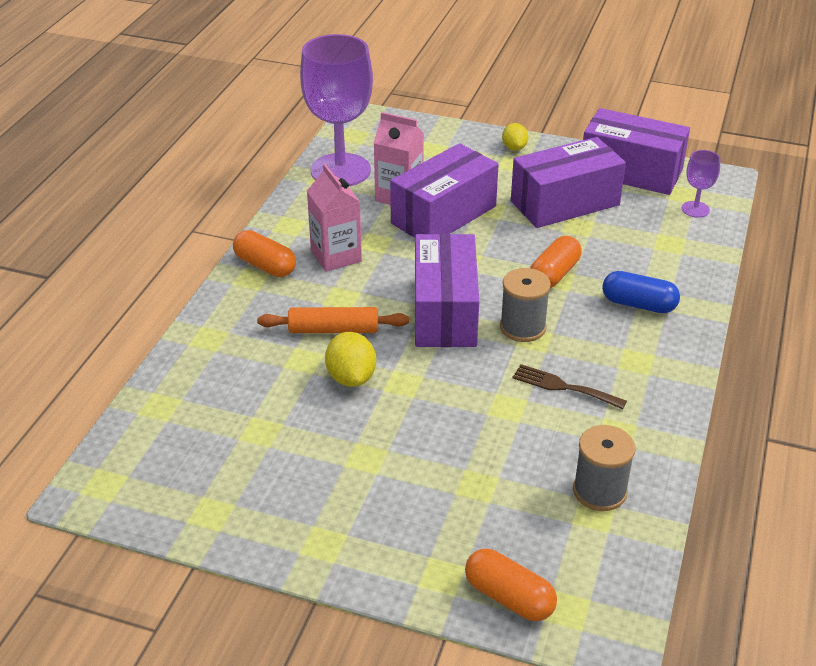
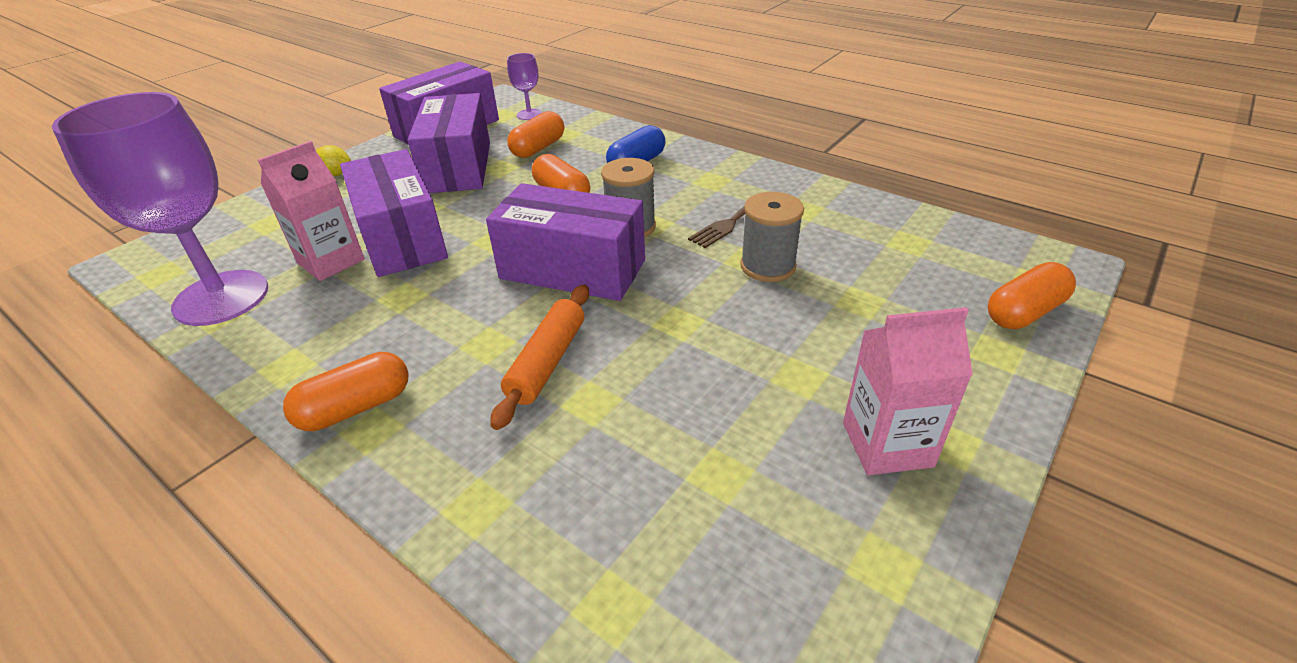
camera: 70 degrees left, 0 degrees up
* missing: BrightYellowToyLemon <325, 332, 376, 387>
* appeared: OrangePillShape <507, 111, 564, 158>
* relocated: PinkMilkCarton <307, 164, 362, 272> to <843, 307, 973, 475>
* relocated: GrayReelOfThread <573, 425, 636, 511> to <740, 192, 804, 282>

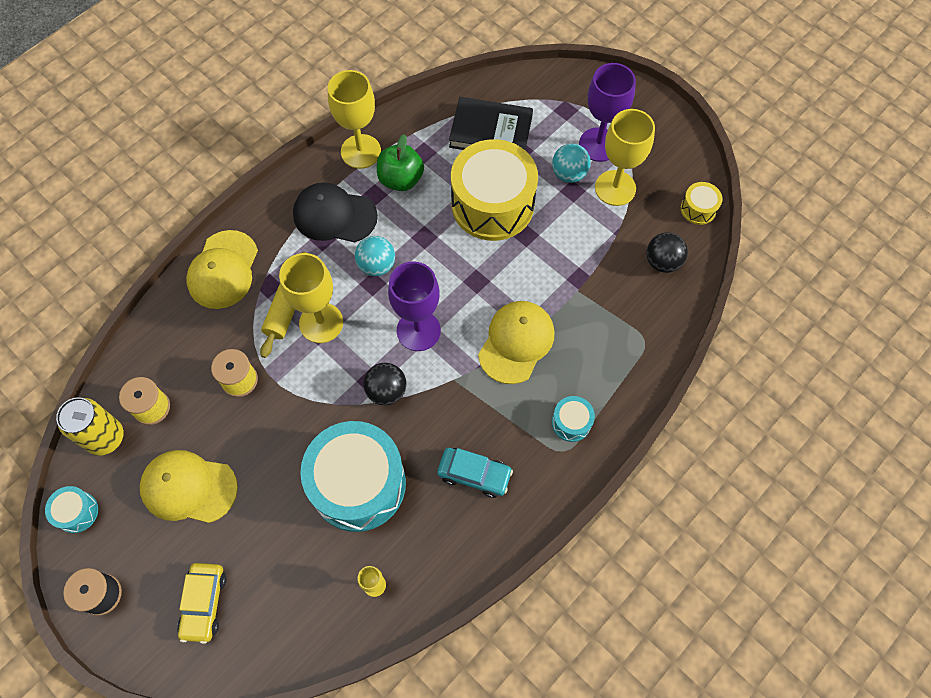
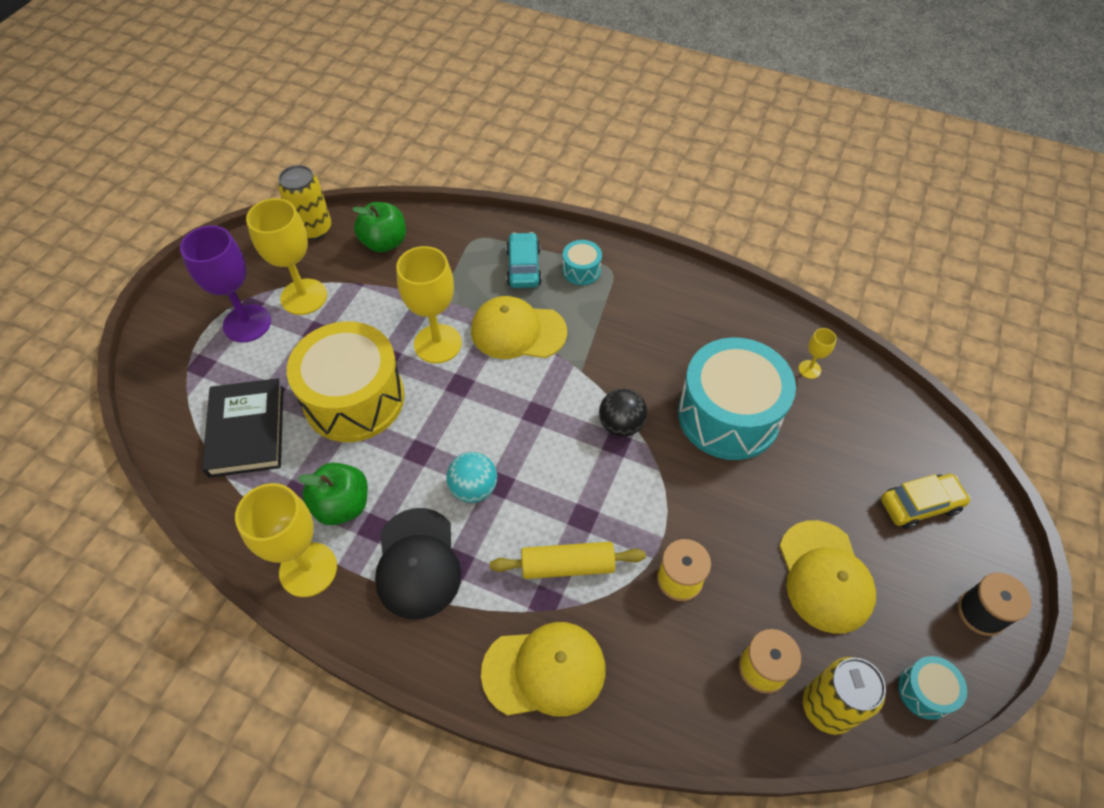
camera: 110 degrees left, 10 degrees down
* missing: RoyalPurpleChalice <388, 261, 441, 351>
* missing: AquaPlayBall <552, 143, 591, 183>
* relocated: BrightYellowChalice <279, 253, 343, 343> to <396, 246, 462, 363>
* relocated: AquaAutomobile <437, 448, 513, 498> to <506, 232, 542, 288>
* exchanged: BlackPlayBall <646, 232, 688, 273> to GreenAppleFruit <352, 202, 406, 253>
* exchanged: BrightYellowDrum <681, 182, 722, 225> to BrightYellowCan <278, 165, 332, 240>

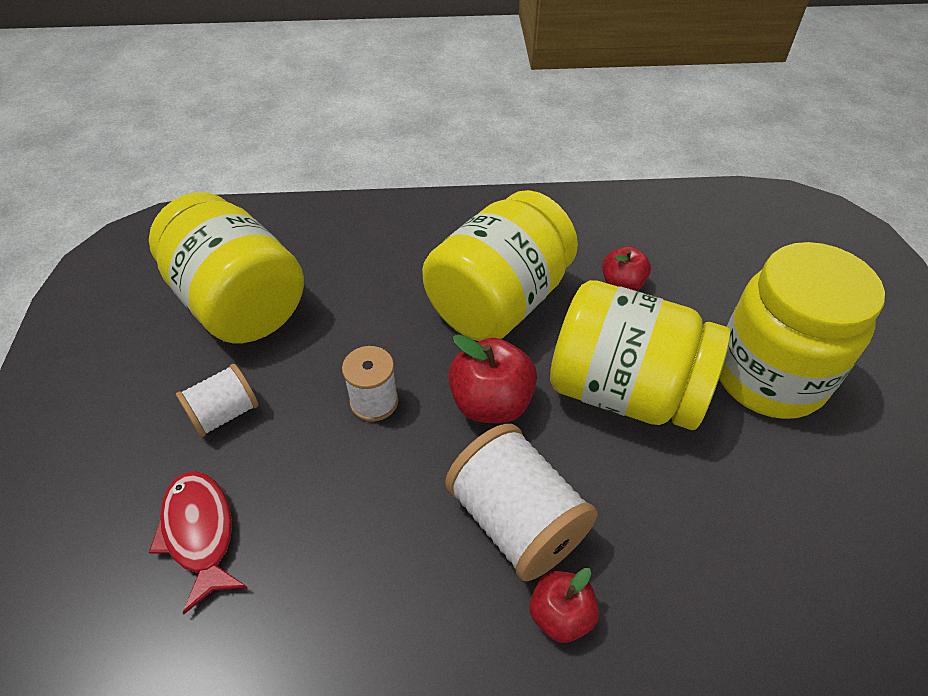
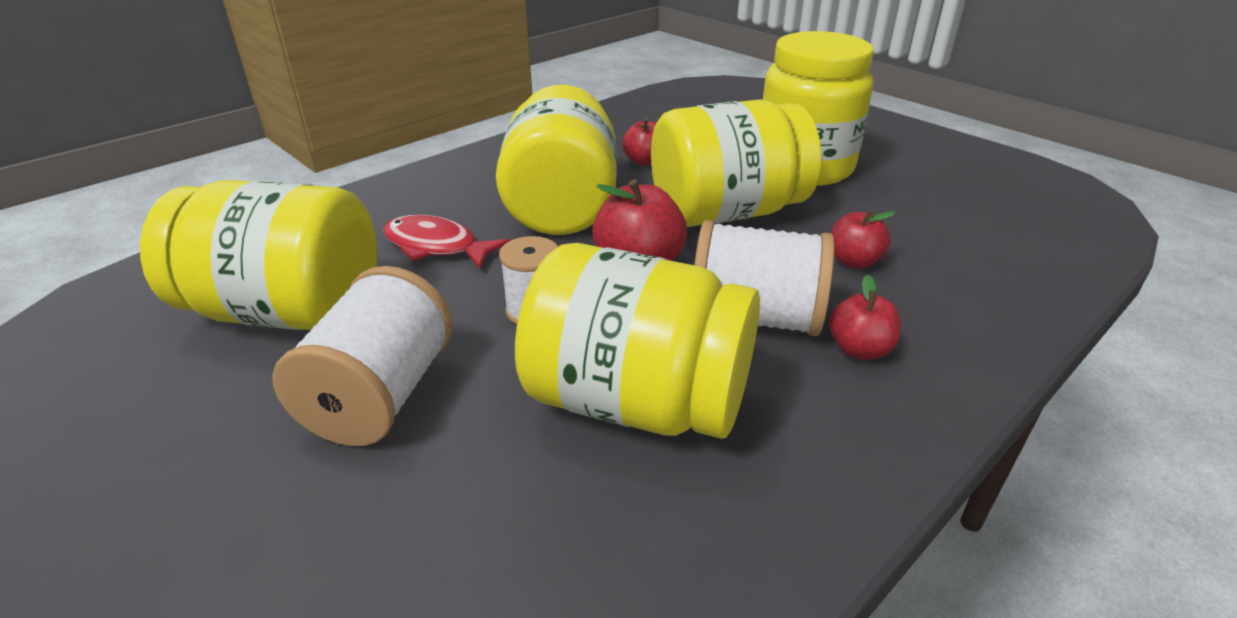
camera: 40 degrees left, 15 degrees down
* appeared: BrightYellowJar <515, 243, 760, 439>
* appeared: ScarletAppleFruit <831, 210, 895, 269>
* relocated: ScarletFish <149, 471, 247, 614> to <384, 215, 510, 269>
* size: PureWhiteReelOfThread <176, 364, 258, 437> = <272, 266, 453, 446> x1.71

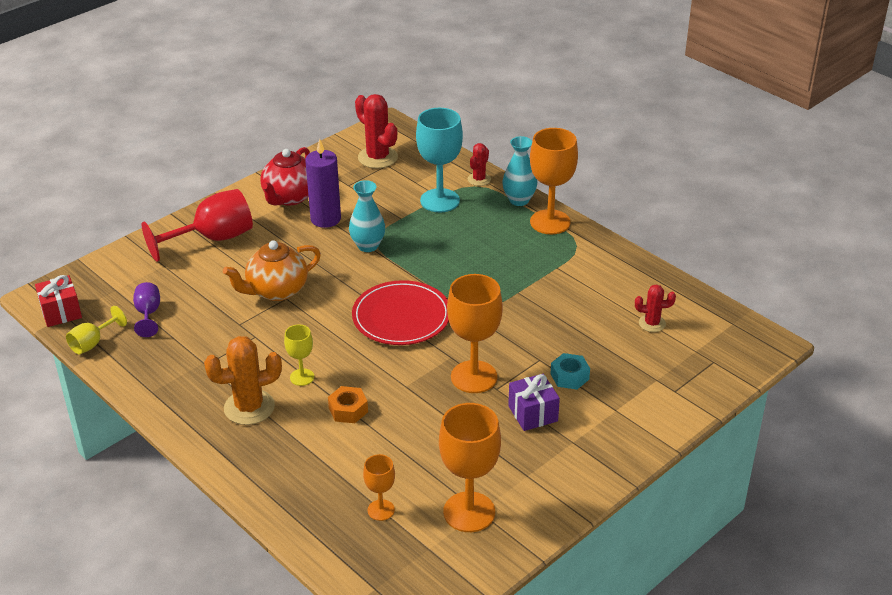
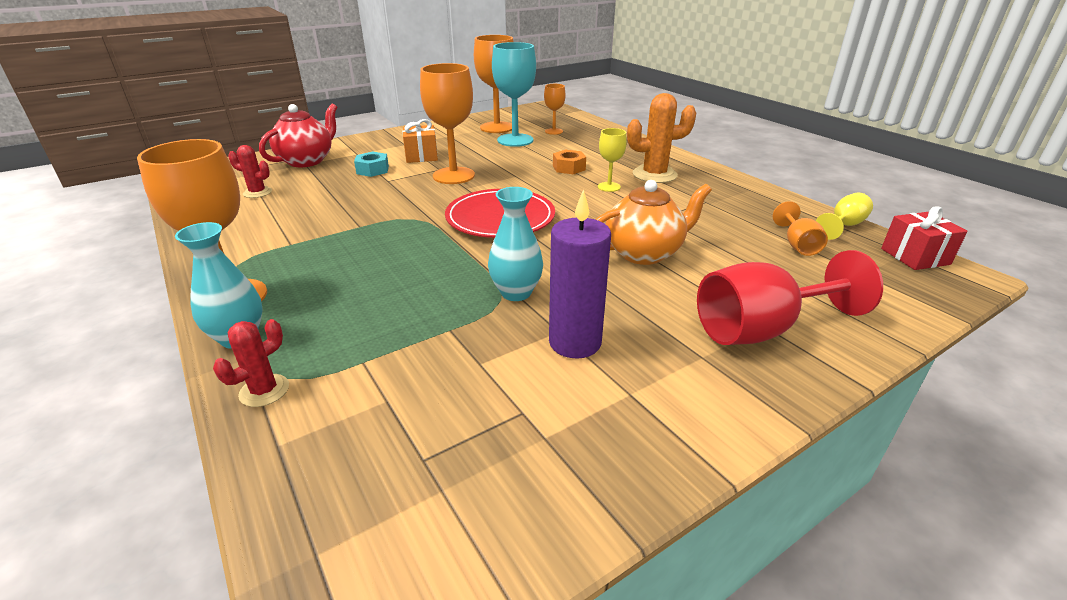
camera: 170 degrees left, 5 degrees down
* missing: ScarletSaguaroCactus <355, 94, 398, 168>
* relocated: ScarletChinaTeapot <260, 147, 310, 205> to <259, 104, 337, 167>
* relocated: AquaChalice <416, 108, 463, 212> to <492, 42, 536, 147>
* colour: RoyalPurpleChalice <133, 282, 160, 337> to OrangeChalice <773, 201, 828, 256>
* colour: RoyalPurpleWrappedGift <508, 374, 560, 431> to OrangeWrappedGift <402, 119, 438, 163>

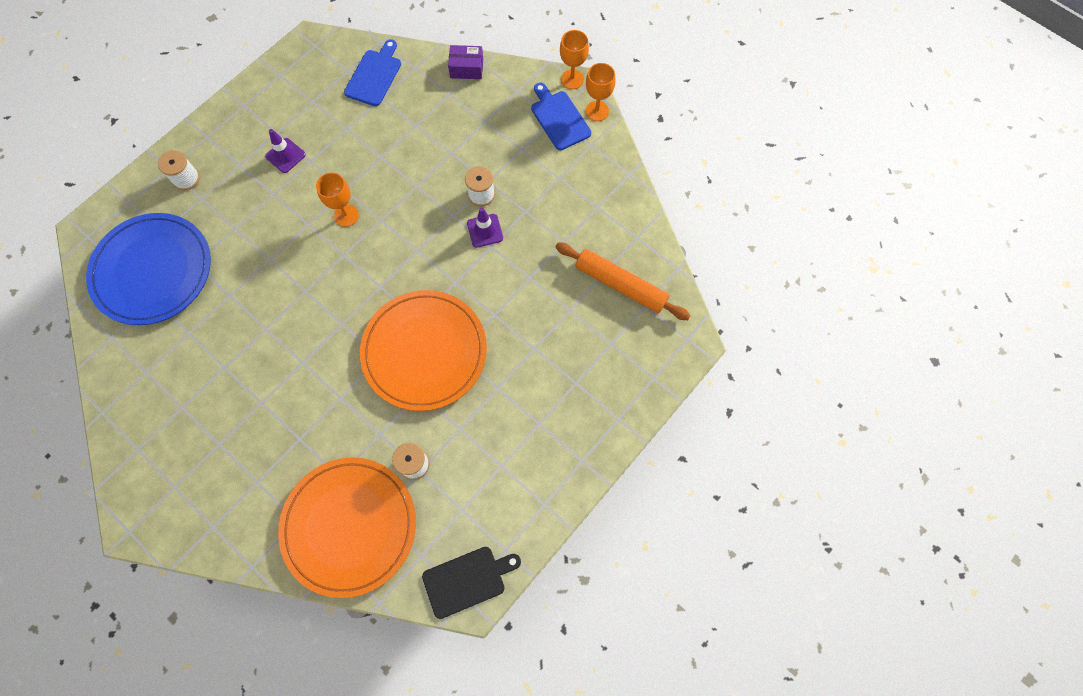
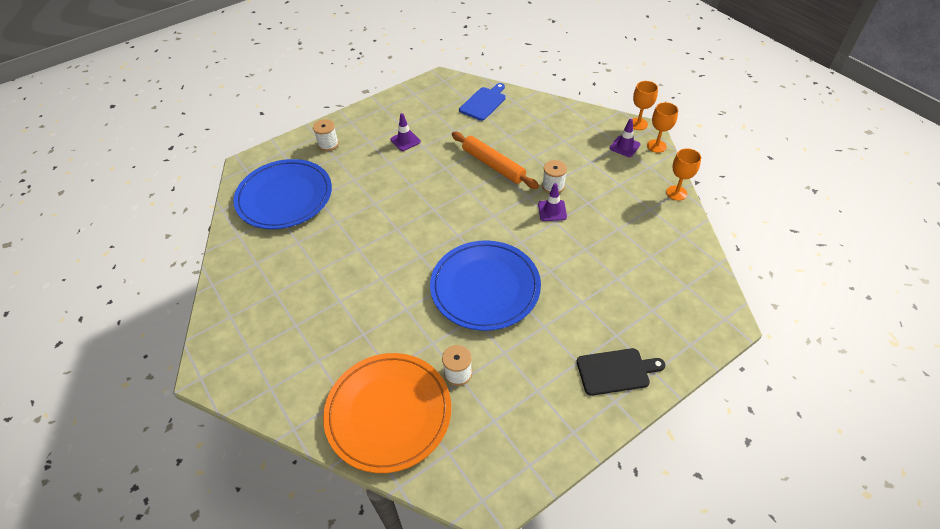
camera: 15 degrees right, 20 degrees down
* missing: RoyalPurpleBox <448, 45, 483, 79>
* relocated: OrangeChalice <316, 173, 359, 227> to <666, 148, 701, 201>
* relocated: BlackCuttingBoard <422, 547, 521, 619> to <577, 348, 666, 396>
* relocated: OrangeRollingPin <555, 242, 691, 320> to <452, 132, 539, 189>
* exchanged: CobaltCuttingBoard <531, 83, 591, 150> to RoyalPurpleRoadCone <610, 119, 640, 157>
* colour: OrangePlate <360, 290, 487, 411> to CobaltPlate <430, 240, 541, 331>

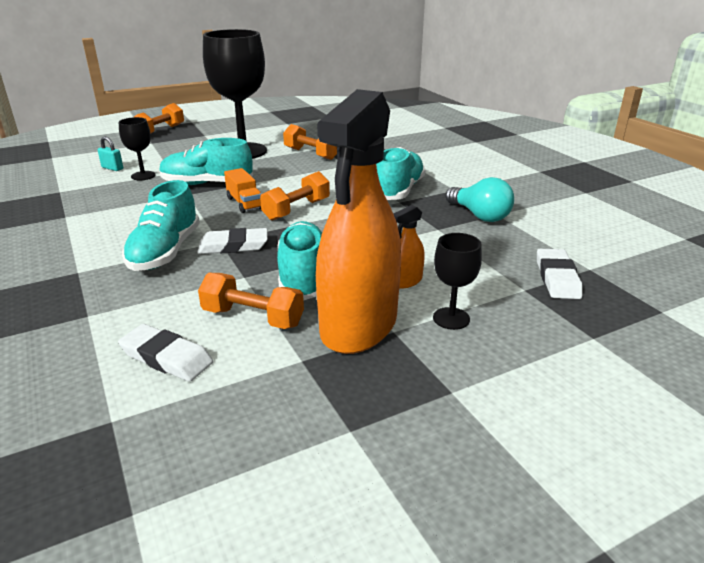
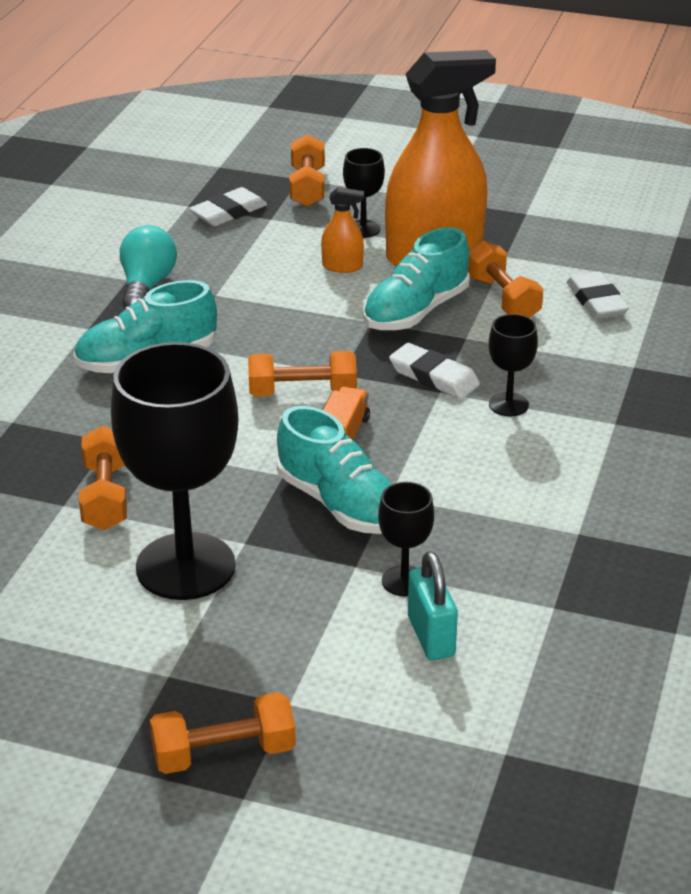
camera: 135 degrees left, 5 degrees up
* appeared: OrangeFreeWeight <289, 134, 325, 207>
* exchanged: AquaSneaker <122, 180, 200, 271> to BlackChalice <489, 314, 538, 417>
* size: AquaLock <98, 136, 123, 171> = <408, 551, 458, 660> x1.53

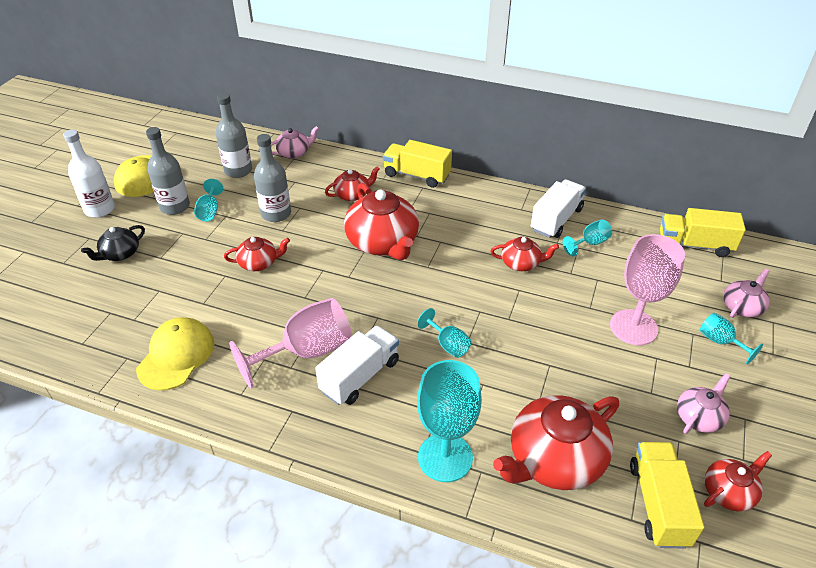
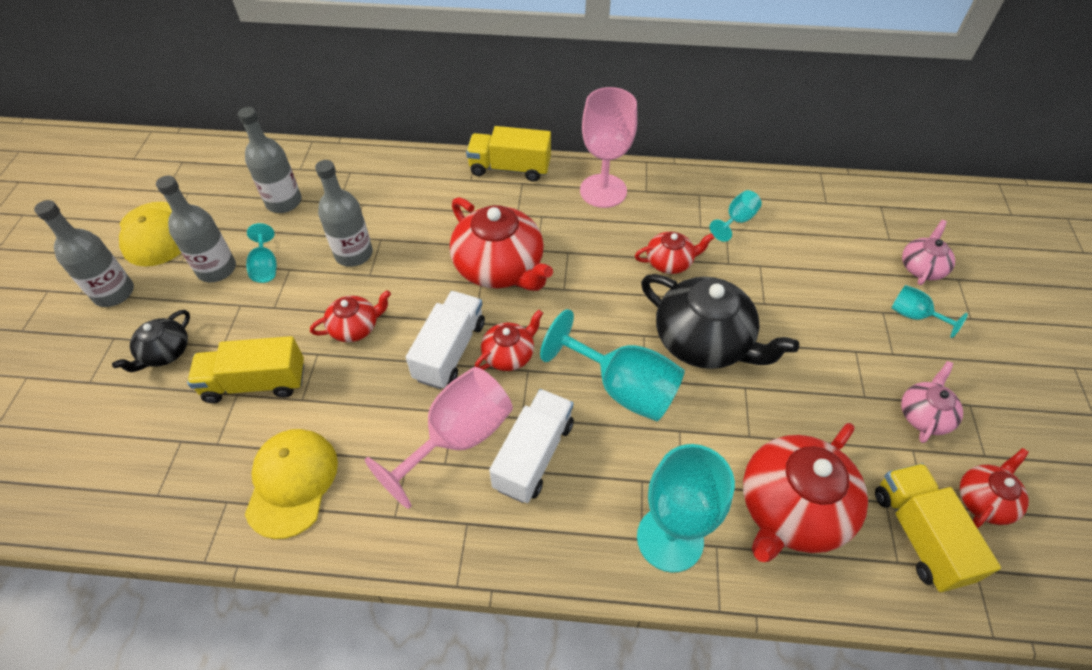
camera: 15 degrees left, 10 degrees up
* missing: PinkChinaTeapot <271, 126, 319, 159>
* appeared: BlackChinaTeapot <641, 274, 799, 369>
* relocated: ScarletChinaTeapot <325, 166, 380, 201> to <474, 310, 543, 371>
* relocated: PureWhiteToyTruck <531, 179, 586, 238> to <406, 291, 485, 389>
* relocated: PinkChalice <610, 234, 685, 345> to <580, 87, 637, 208>
* relocated: BrightYellowToyTruck <660, 208, 746, 257> to <187, 336, 304, 403>
* colour: PureWhiteFlask <63, 130, 115, 218> to GrayFlask <34, 200, 134, 307>
* size: AquaChalice <417, 308, 471, 358> = <540, 309, 685, 421> x1.98

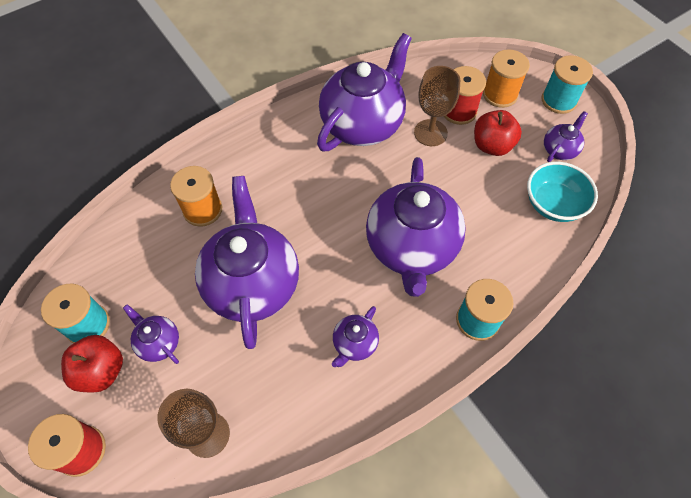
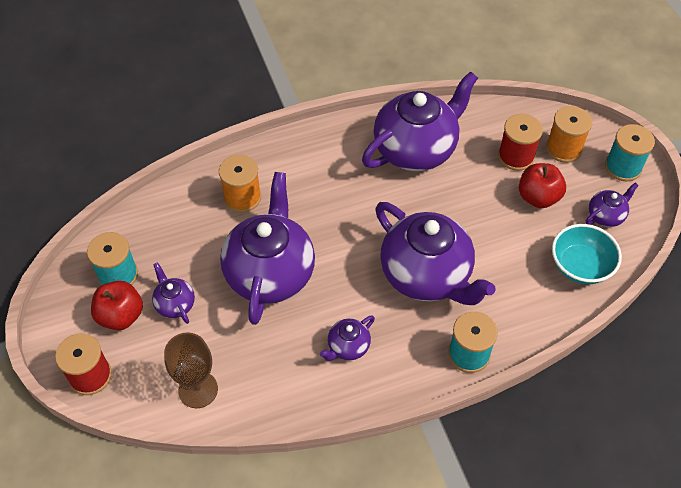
camera: 15 degrees right, 5 degrees down
* missing: DarkBrownChalice <414, 66, 460, 146>
* spun: RoyalPurpleChinaTeapot <366, 157, 466, 297> = <375, 202, 496, 305> 60 degrees counterclockwise

